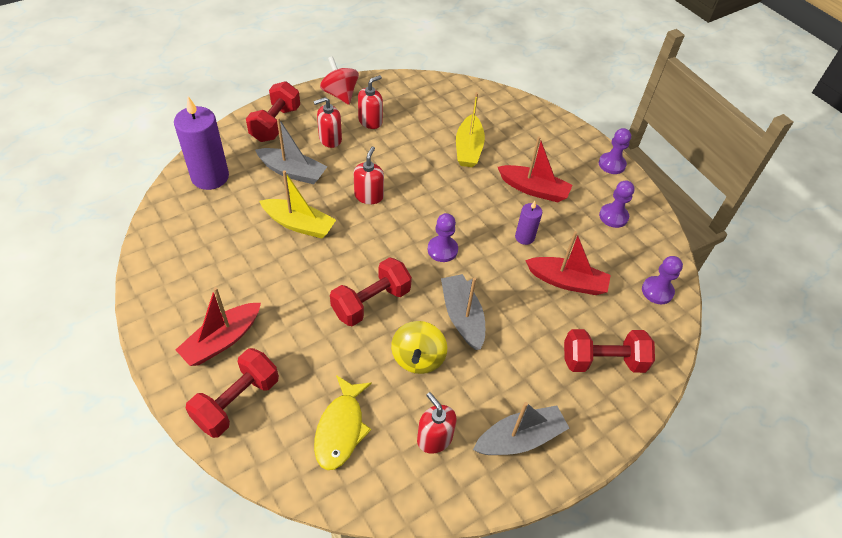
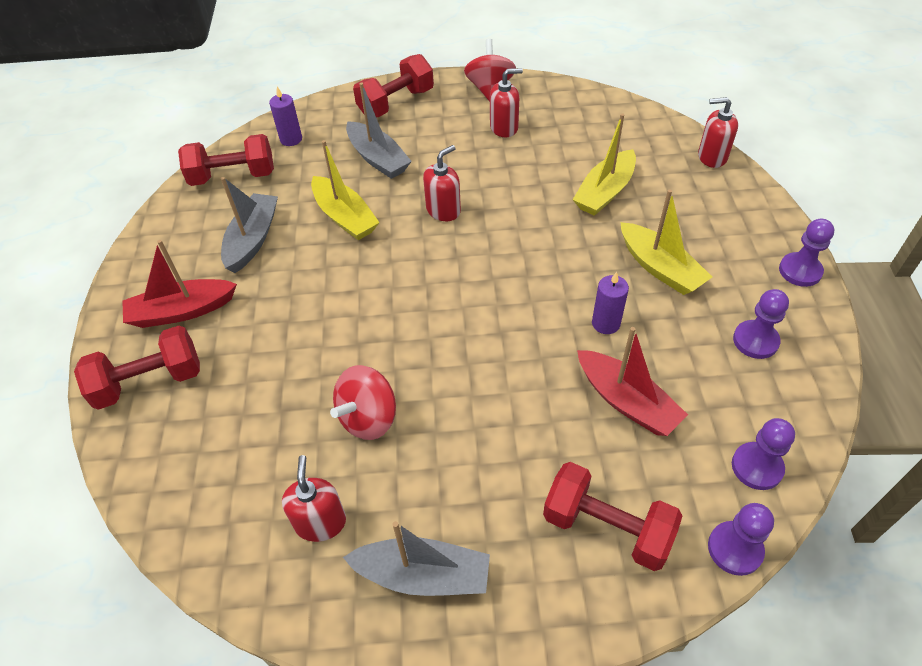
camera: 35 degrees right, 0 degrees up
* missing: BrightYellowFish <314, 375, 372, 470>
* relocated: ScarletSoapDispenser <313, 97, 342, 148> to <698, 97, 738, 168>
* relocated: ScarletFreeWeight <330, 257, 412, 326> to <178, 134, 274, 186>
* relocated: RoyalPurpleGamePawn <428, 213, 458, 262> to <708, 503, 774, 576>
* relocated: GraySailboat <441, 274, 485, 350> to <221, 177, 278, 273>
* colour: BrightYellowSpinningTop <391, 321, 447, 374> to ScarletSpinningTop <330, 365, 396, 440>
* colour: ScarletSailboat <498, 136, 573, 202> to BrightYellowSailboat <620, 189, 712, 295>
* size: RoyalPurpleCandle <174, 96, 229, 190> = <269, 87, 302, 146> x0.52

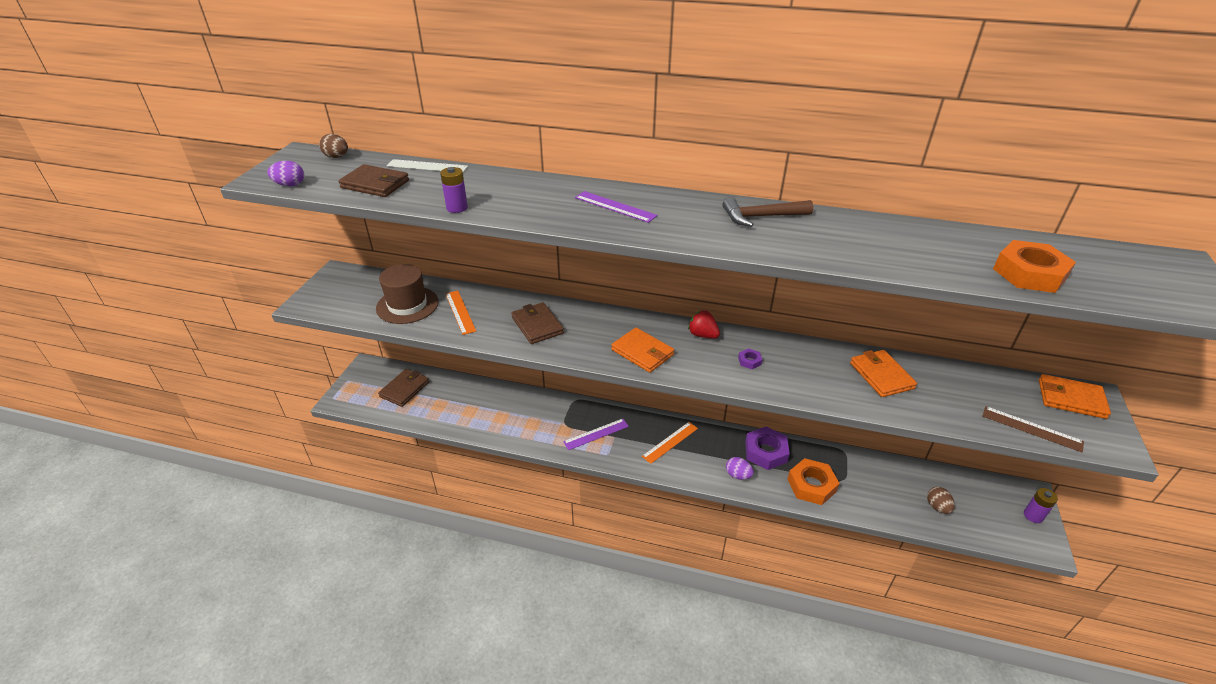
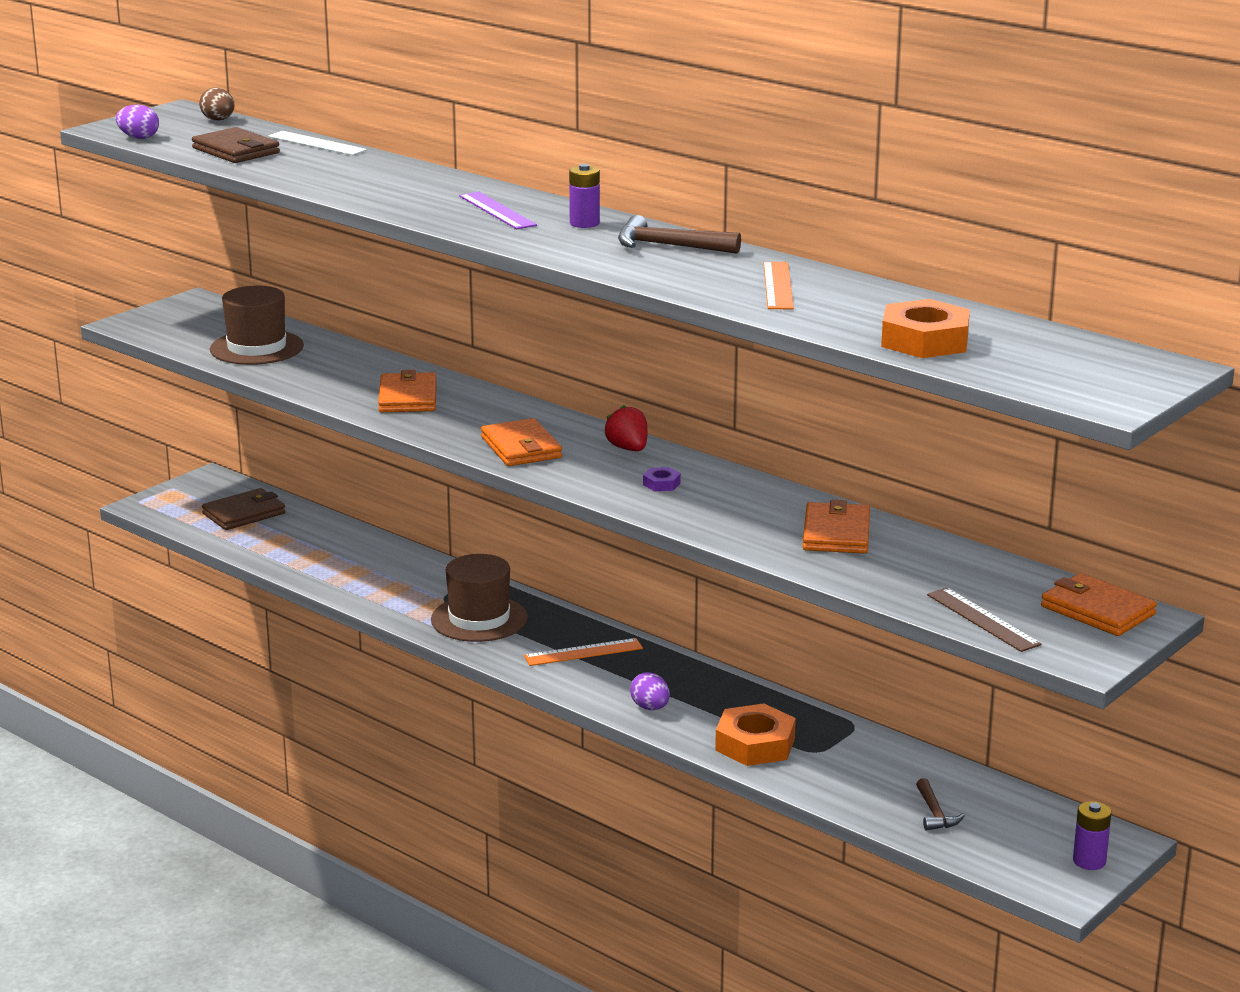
camera: 25 degrees right, 15 degrees down
* missing: RoyalPurpleNut <745, 427, 790, 470>
* relocated: RoyalPurpleBattery <440, 167, 468, 213> to <569, 164, 600, 228>
* relocated: OrangeStraightedge <445, 291, 476, 335> to <763, 262, 794, 309>
* exchanged: RoyalPurpleStraightedge <563, 419, 629, 450> to DarkBrownTopHat <431, 554, 528, 642>
* exchanged: DarkBrownEggShape <927, 487, 955, 514> to DarkBrownHammer <916, 778, 965, 831>
* colour: DarkBrownCardWallet <511, 302, 564, 344> to OrangeCardWallet <378, 370, 437, 412>

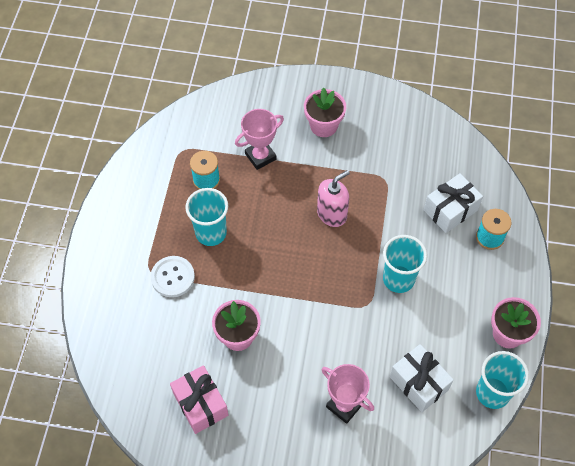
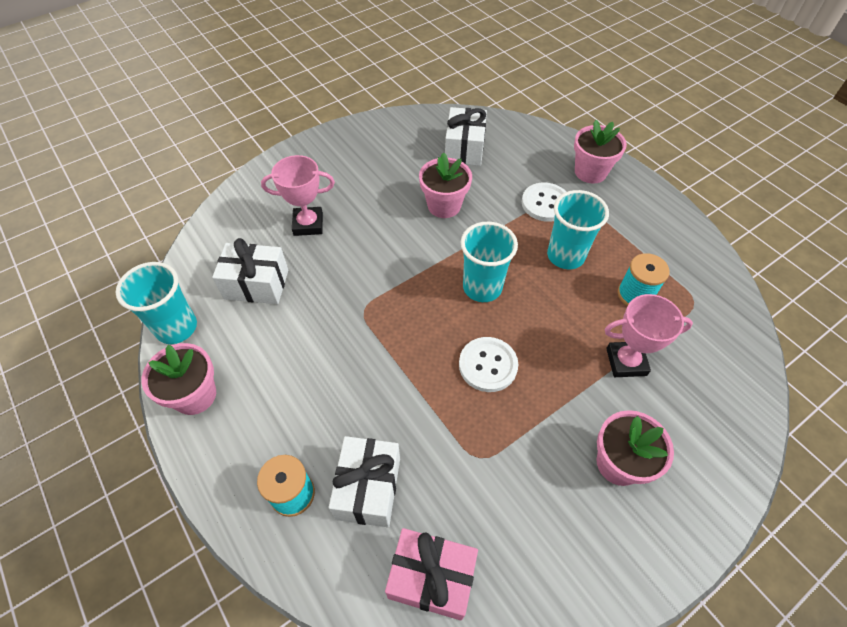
camera: 135 degrees right, 5 degrees down
* appeared: PureWhiteWrappedGift <445, 107, 487, 166>
* appeared: PinkFlowerPot <574, 120, 627, 184>
* relocated: PinkWrappedGift <170, 365, 229, 434> to <385, 528, 478, 621>
* relocated: AquaBeaker <383, 235, 427, 293> to <461, 222, 518, 302>
* exchanged: PinkSoapDispenser <317, 170, 350, 227> to PureWhiteSewingButton <459, 337, 518, 392>
* spun: PinkPrizeCup <235, 109, 284, 170> = <604, 294, 693, 377> 75 degrees clockwise

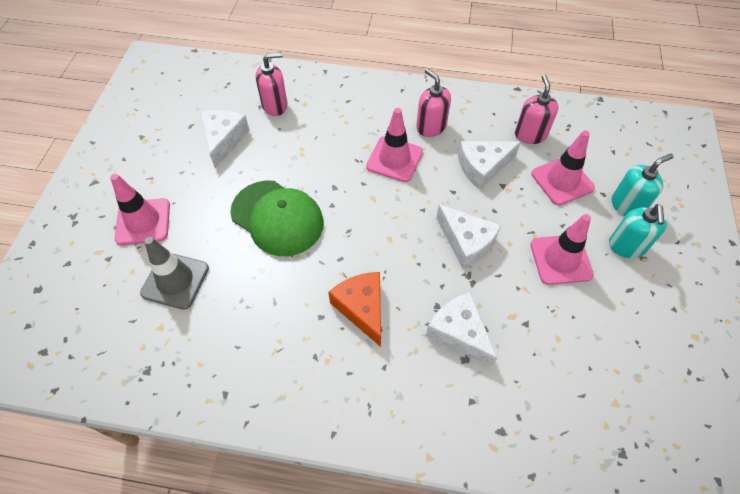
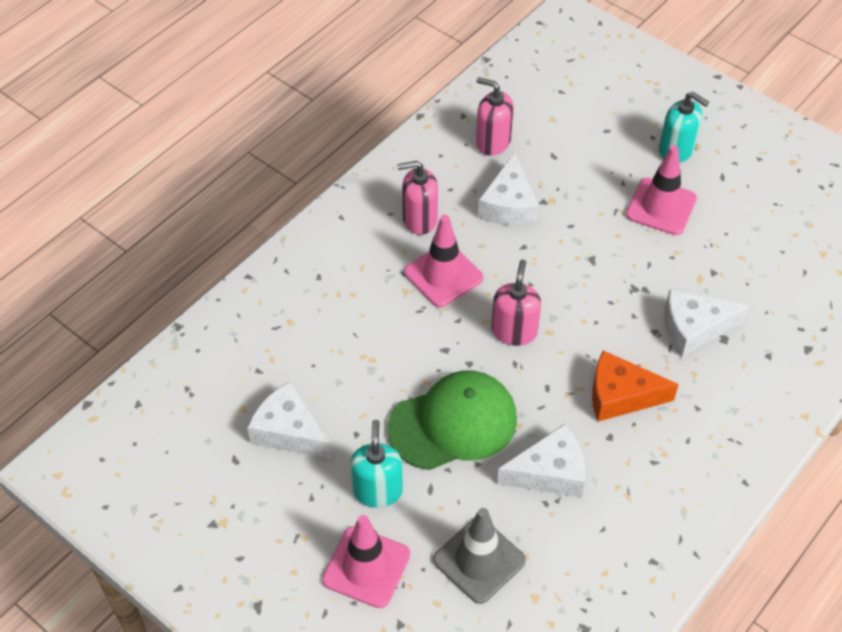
camera: 60 degrees left, 5 degrees down
* missing: PinkRoadCone <532, 131, 595, 205>
* relocated: PinkSoapDispenser <256, 52, 288, 116> to <492, 260, 541, 346>
* relocated: PureWhitePieceOfCheese <436, 204, 501, 269> to <497, 424, 585, 497>
* relocated: AquaSoapDispenser <612, 154, 674, 217> to <350, 420, 403, 508>

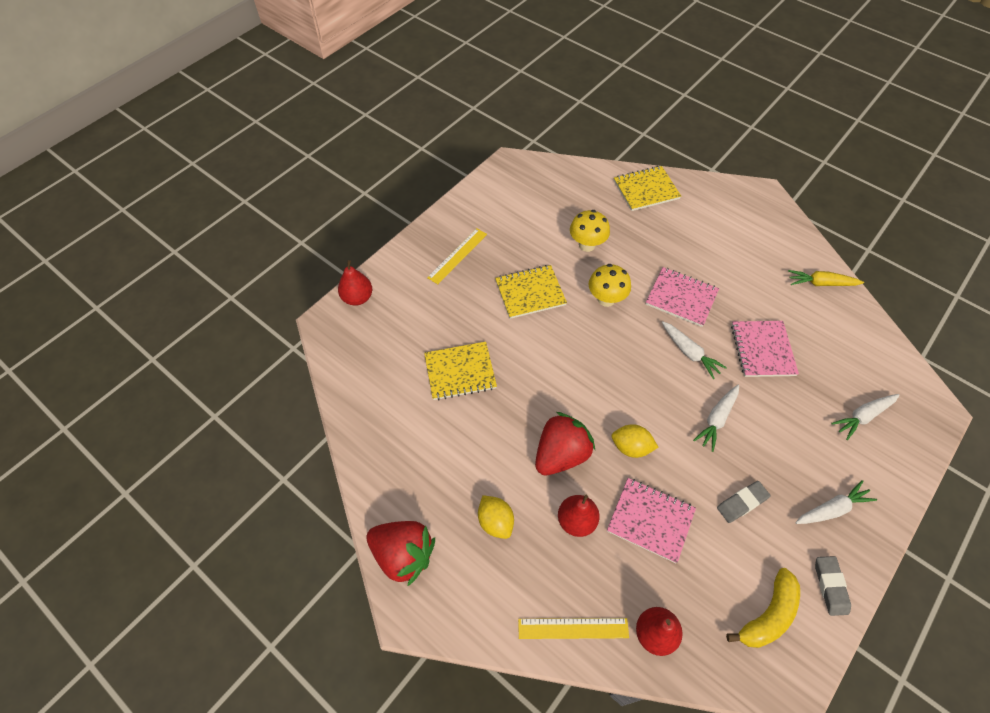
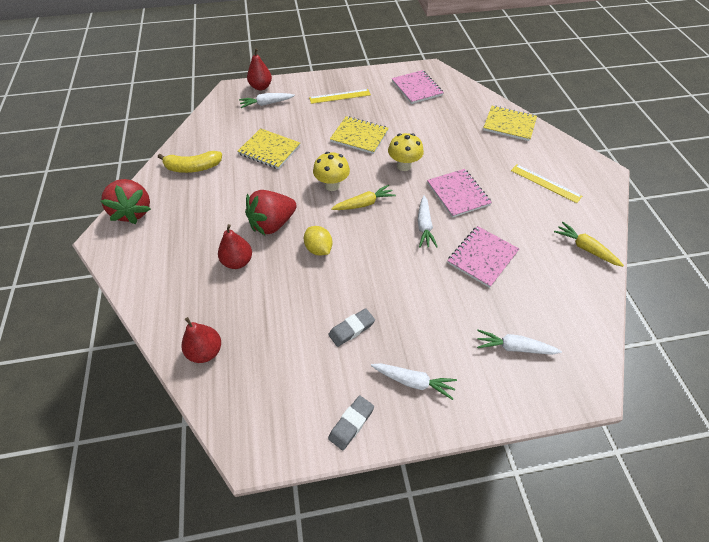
camera: 40 degrees right, 5 degrees down
* missing: BrightYellowToyLemon <478, 495, 514, 539>
* appeared: BrightYellowToyCarrot <331, 185, 396, 210>
* relocated: BrightYellowStraightedge <518, 618, 629, 639> to <511, 164, 582, 203>
* relocated: BrightYellowToadstool <570, 210, 610, 252> to <313, 152, 350, 191>
* relocated: PinkExerciseBook <607, 478, 696, 563> to <392, 70, 444, 104>
* relocated: PureWhiteToyCarrot <693, 385, 739, 452> to <239, 93, 295, 108>
* relocated: BrightYellowToyBanana <726, 568, 800, 648> to <158, 151, 222, 173>
* spun: ScarletToyStrawberry <535, 412, 595, 475> = <245, 190, 297, 235> 150 degrees clockwise
* spun: GrayGumEraser <717, 481, 771, 523> = <328, 308, 375, 347> 45 degrees counterclockwise

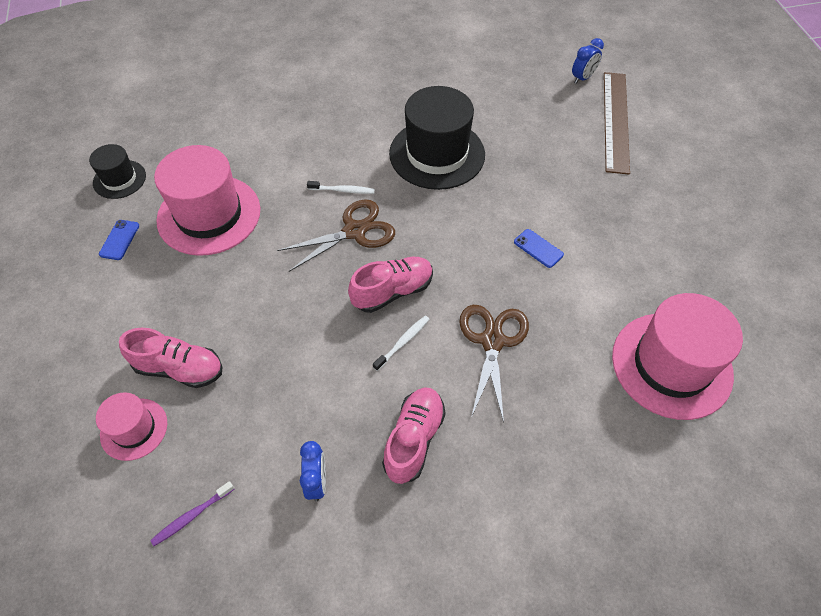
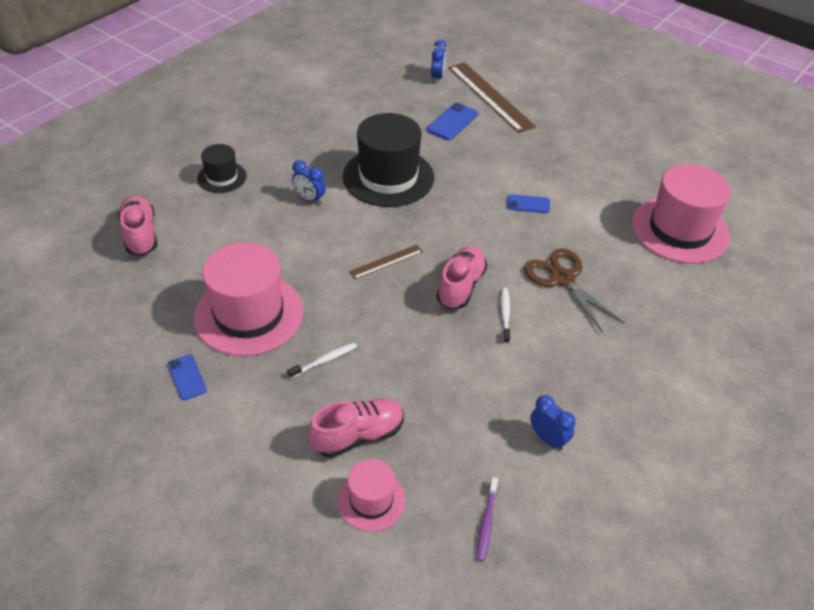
camera: 40 degrees left, 10 degrees down
* appeared: CobaltAlarmClock <292, 160, 326, 205>
* appeared: CobaltPhone <427, 103, 478, 140>
* relocated: BlackTopHat <89, 144, 146, 199> to <197, 144, 247, 193>
* relocated: PureWhiteDentalBrush <307, 181, 375, 194> to <287, 342, 357, 379>
* relocated: PinkSneaker <382, 387, 446, 484> to <118, 196, 158, 256>
* exchanged: DarkBrownScissors <277, 199, 395, 272> to DarkBrownStraightedge <349, 245, 423, 279>

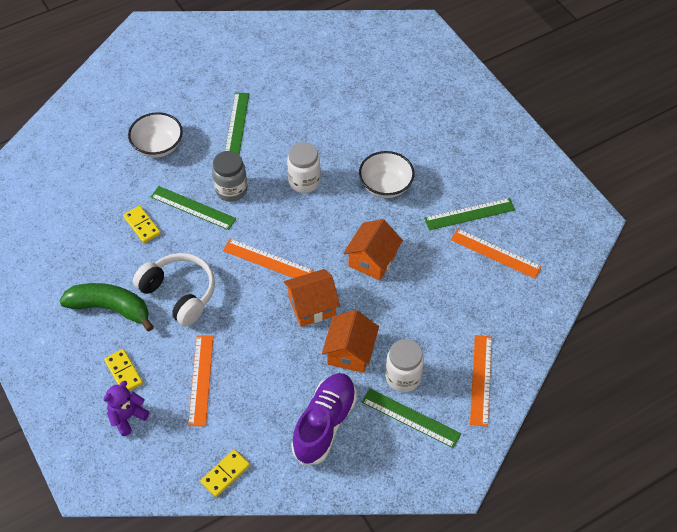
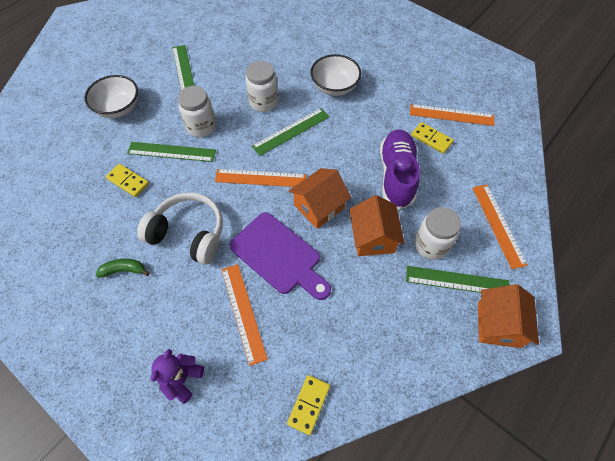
camera: 20 degrees left, 5 degrees up
* appeared: RoyalPurpleCuttingBoard <230, 212, 331, 300>
* relocated: BrightYellowDominoTile <104, 349, 143, 391> to <411, 122, 454, 154>
* relocated: RoyalPurpleSneaker <291, 373, 357, 465> to <380, 129, 420, 210>
* relocated: OrangeHouse <344, 219, 403, 280> to <478, 284, 539, 348>
* relocated: GreenStraightedge <424, 198, 515, 230> to <252, 108, 330, 156>
* colour: GrayJar <212, 151, 247, 202> to PureWhiteJar <178, 86, 216, 137>
* size: GreenToyBanana <59, 283, 154, 331> = <96, 259, 149, 278> x0.50

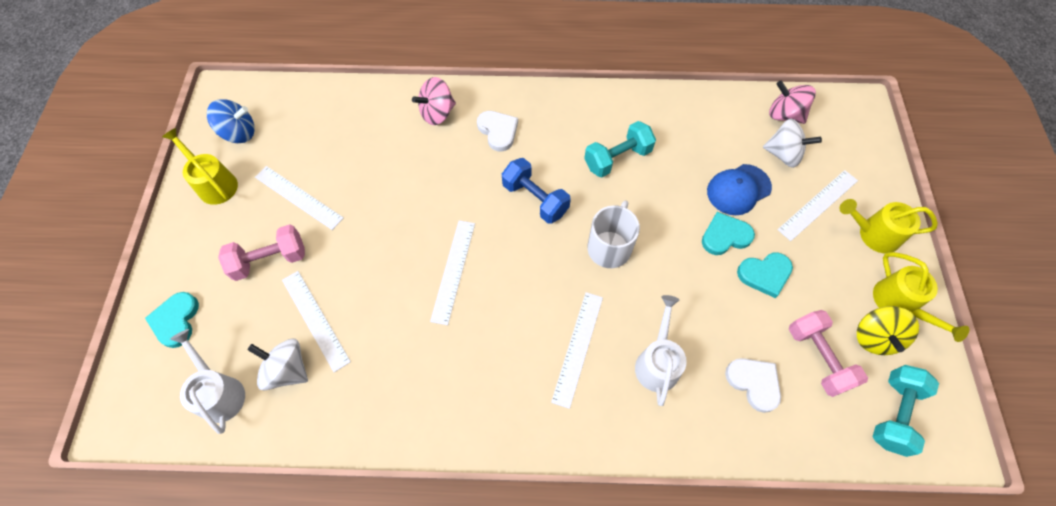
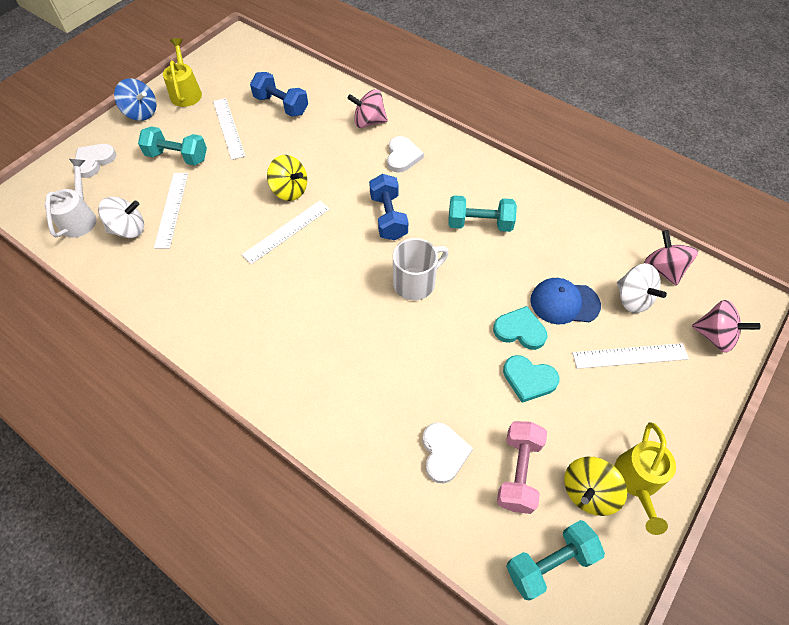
camera: 35 degrees right, 5 degrees down
* missing: PureWhiteStraightedge <551, 292, 603, 409>
* missing: PureWhiteWateringCan <635, 295, 687, 406>
* missing: BrightYellowWateringCan <839, 199, 938, 253>
* appeared: CobaltFreeWeight <250, 72, 308, 117>
* appeared: BrightYellowSpinningTop <267, 155, 307, 201>
* appeared: PinkSpinningTop <692, 300, 760, 353>
* relocated: CobaltSpinningTop <207, 99, 255, 143> to <114, 78, 157, 121>
* colour: AquaLoveHeart <145, 292, 199, 348> to PureWhiteLoveHeart <73, 144, 116, 178>
* colour: PinkFreeWeight <218, 224, 305, 281> to AquaFreeWeight <138, 126, 207, 165>
* spun: PureWhiteSpinningTop <247, 339, 308, 390> = <98, 197, 144, 238> 105 degrees clockwise

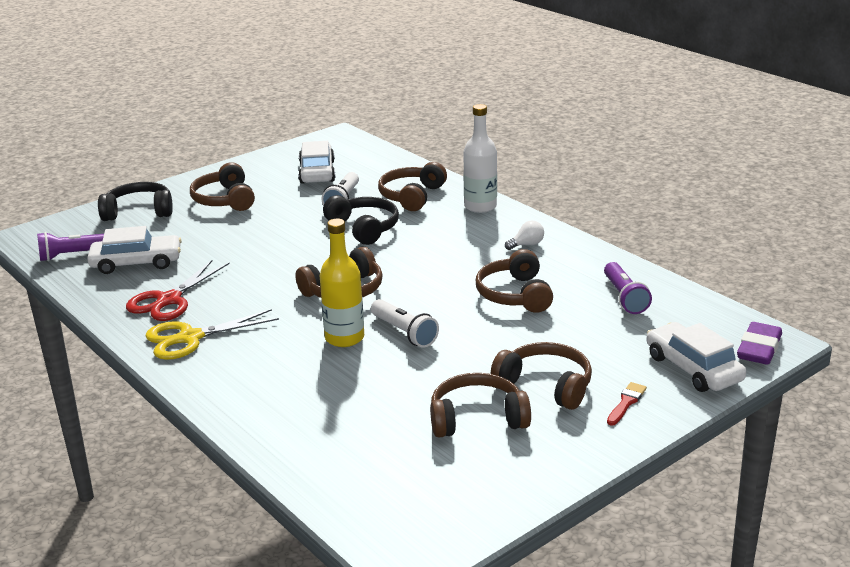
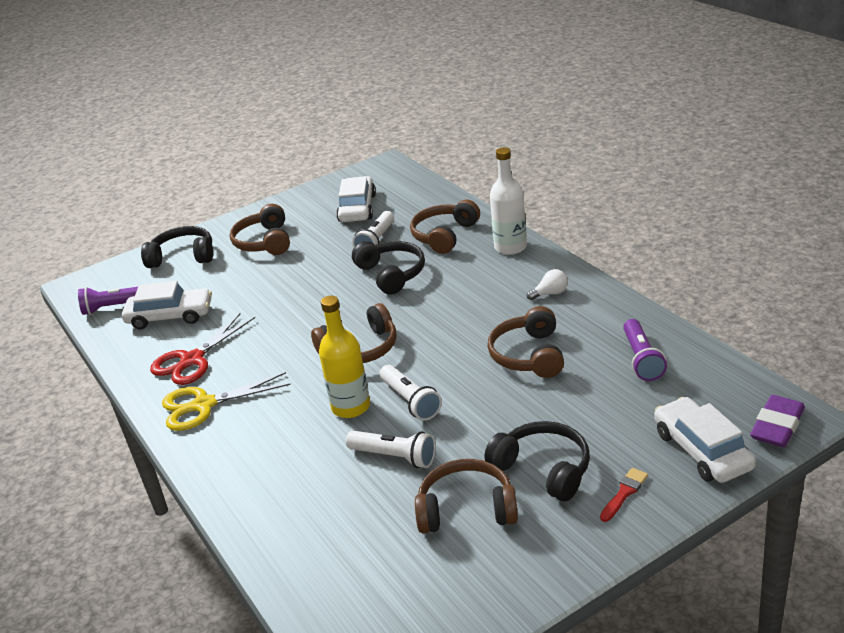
camera: 10 degrees right, 5 degrees up
* appeared: PureWhiteFlashlight <346, 431, 436, 468>
* colour: DarkBrownOverEarHeadphones <491, 342, 592, 410> to BlackOverEarHeadphones <485, 421, 590, 501>

